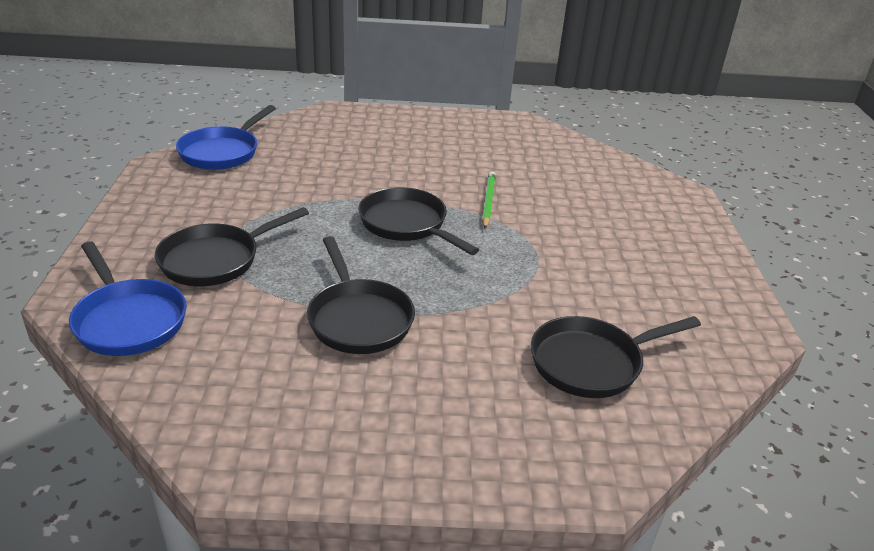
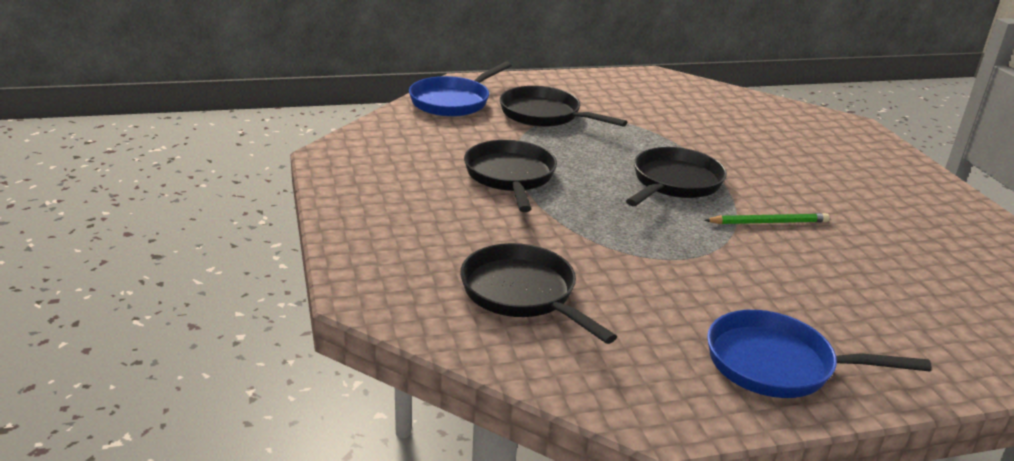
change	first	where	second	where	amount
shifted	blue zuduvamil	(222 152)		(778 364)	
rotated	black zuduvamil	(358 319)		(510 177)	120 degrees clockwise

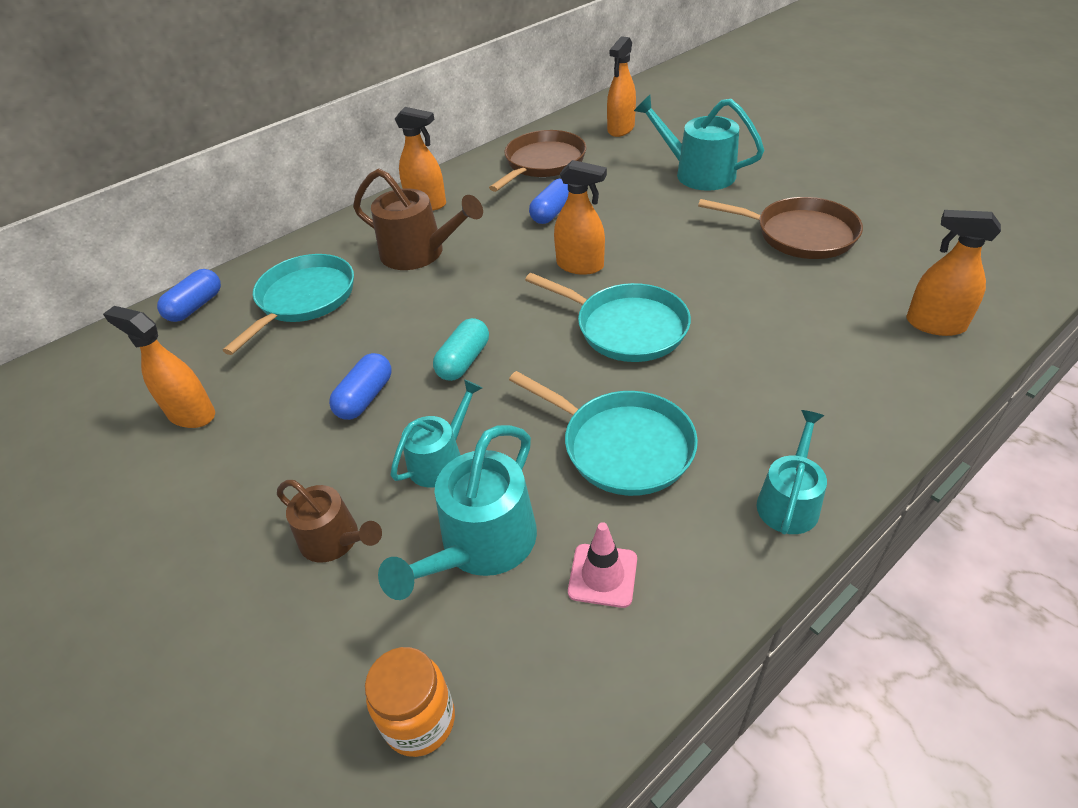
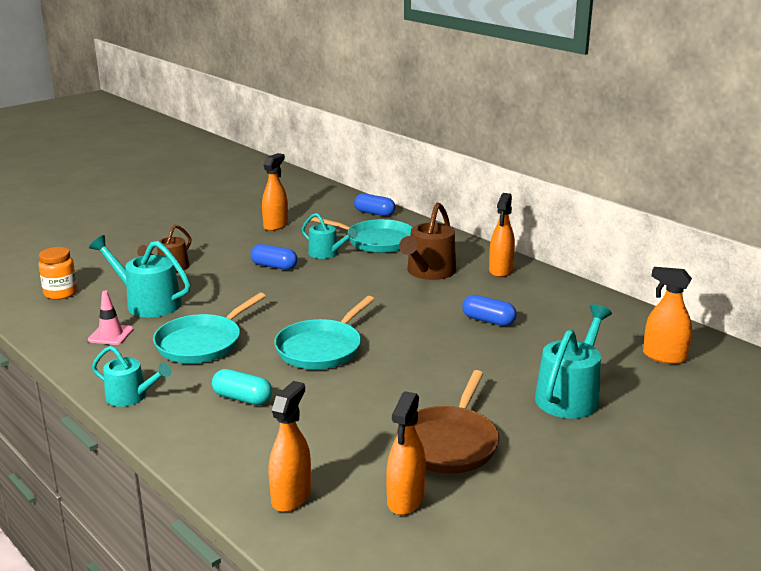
change	first	where	second	where	amount
gone	brown zuduvamil	(543 163)			
shifted	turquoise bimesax	(440 460)		(326 253)	
shifted	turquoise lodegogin	(464 361)		(242 398)	
shifted	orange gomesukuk	(580 266)		(405 500)	

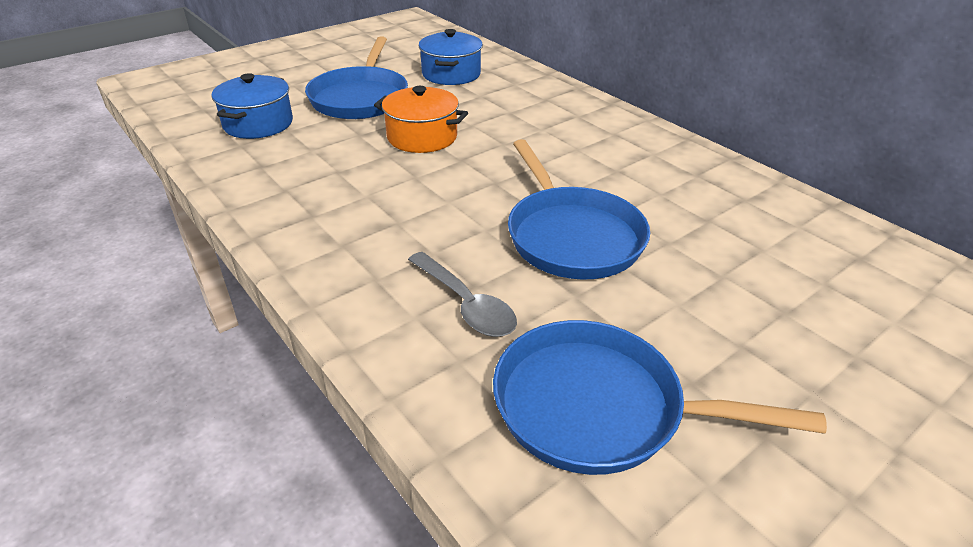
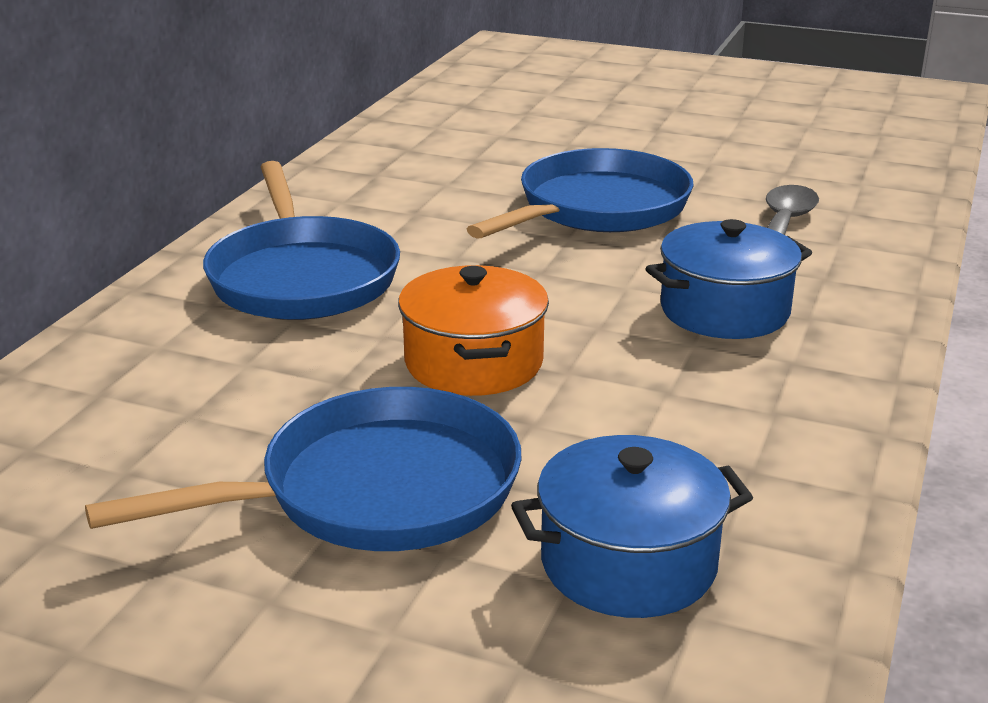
change	first	where	second	where	amount
shifted	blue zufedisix	(451 74)		(724 311)	
shifted	blue zuduvamil	(598 407)		(302 277)	

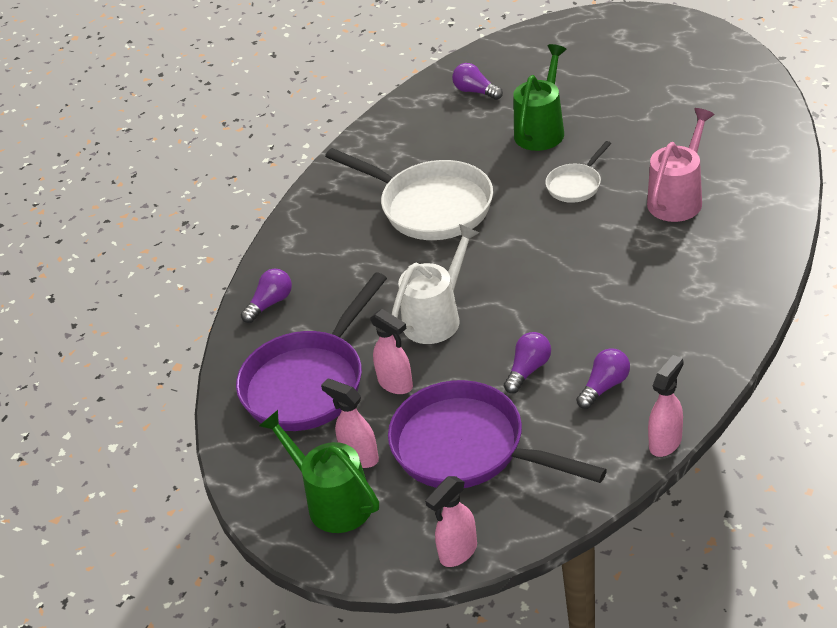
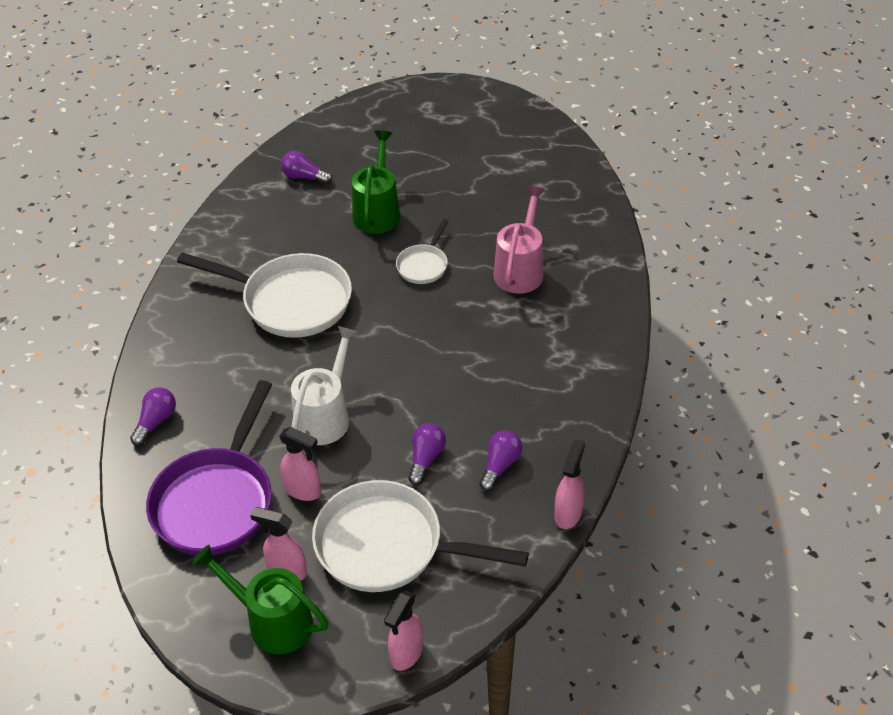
change	first	where	second	where	amount
repainted	purple zuduvamil	(467 448)	white zuduvamil	(388 546)	

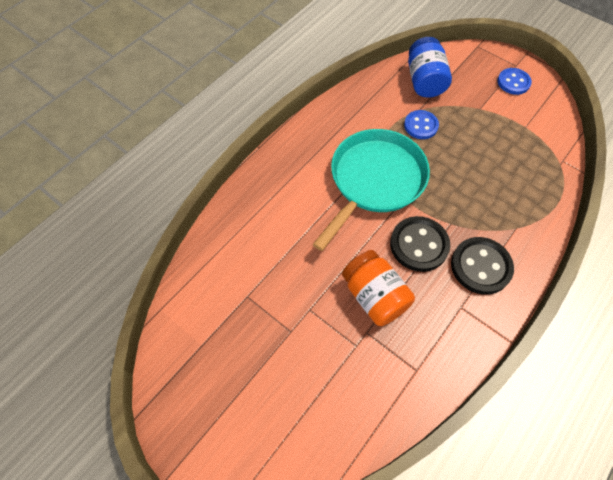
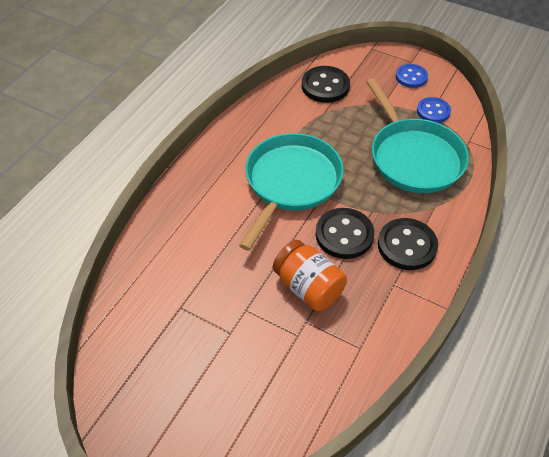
change	first	where	second	where	amount
new			turquoise zuduvamil	(414 157)	
shifted	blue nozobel	(420 126)		(433 111)	
swapped	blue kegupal	(424 81)	black nozobel	(325 86)	

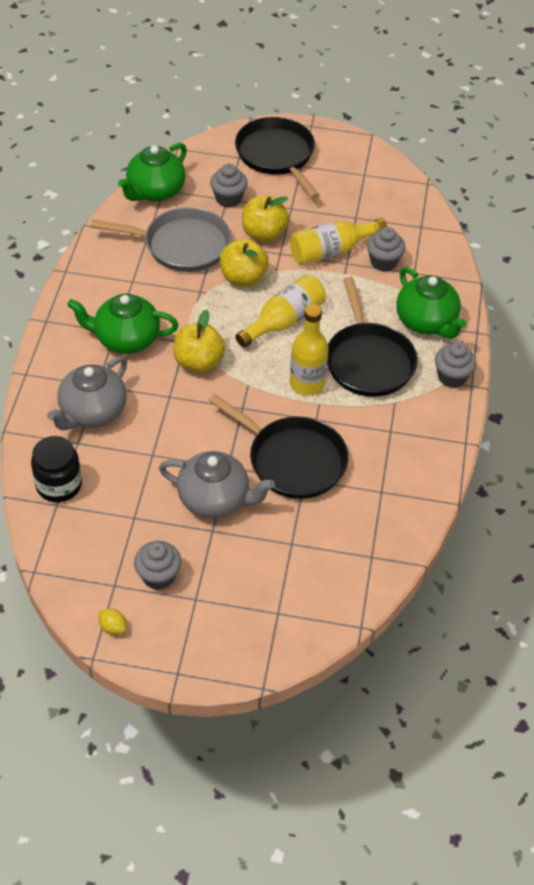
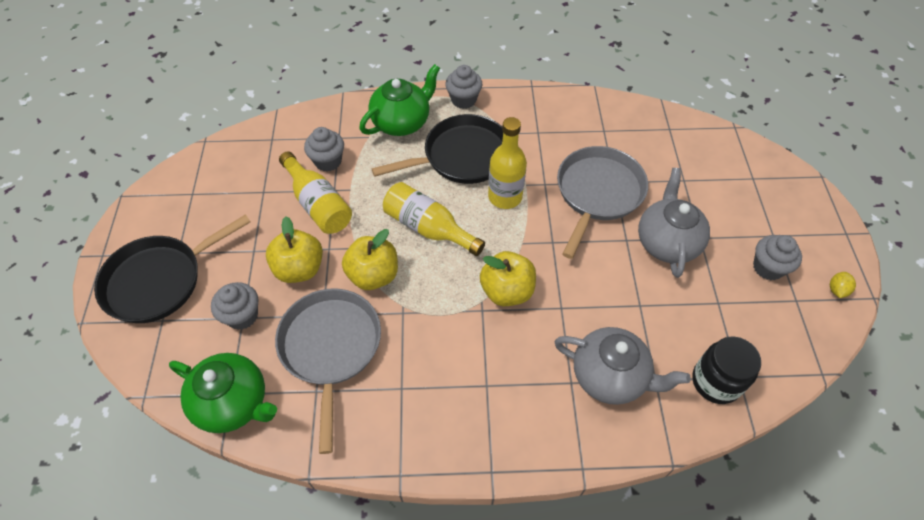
change	first	where	second	where	amount
gone	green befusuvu	(126 339)			
repainted	black zuduvamil	(293 460)	grey zuduvamil	(598 193)	

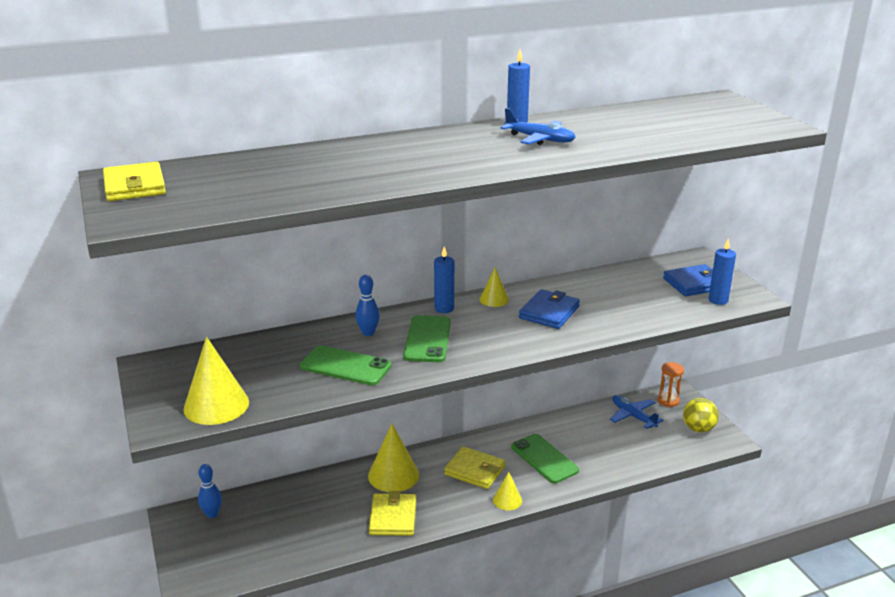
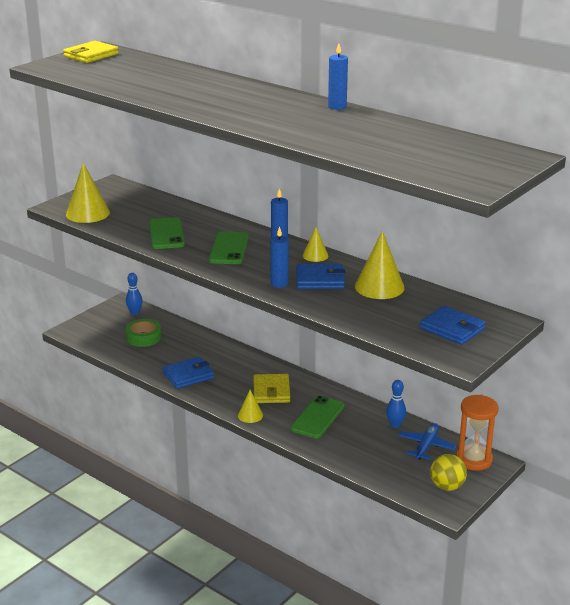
change	first	where	second	where	amount
gone	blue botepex	(540 139)			
new			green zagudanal	(143 337)	
shifted	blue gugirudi	(368 333)		(395 425)	
shifted	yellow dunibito	(393 475)		(379 287)	
shifted	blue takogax	(718 300)		(279 284)	
repainted	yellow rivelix	(393 517)	blue rivelix	(188 375)	
rotated	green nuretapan	(428 339)		(229 248)	60 degrees counterclockwise
scaled	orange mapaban	(668 401)		(474 460)	x1.58

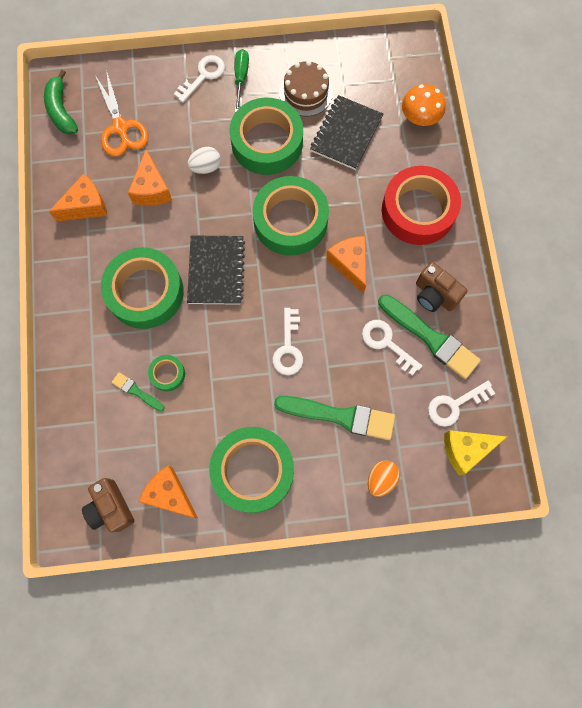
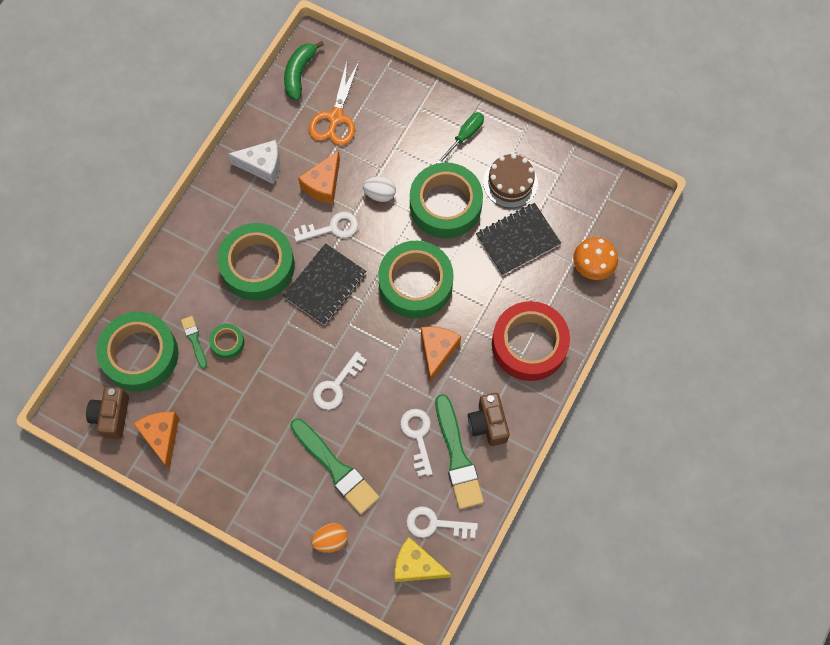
change	first	where	second	where	amount
shifted	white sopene	(203 76)		(332 228)	
shifted	green zagudanal	(253 470)		(140 355)	
repainted	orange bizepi	(86 206)	white bizepi	(262 166)	

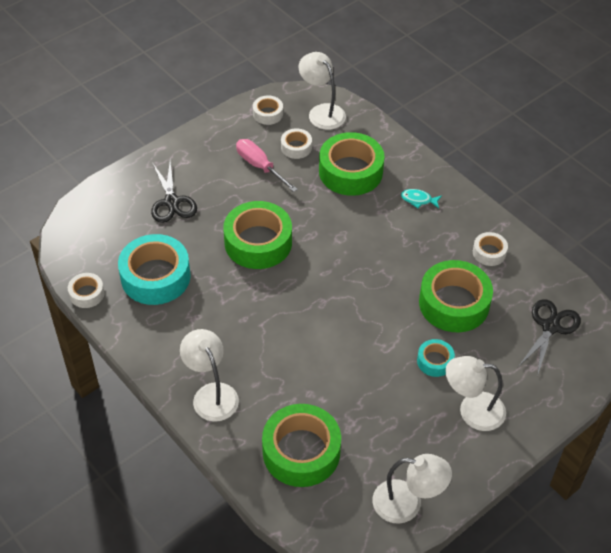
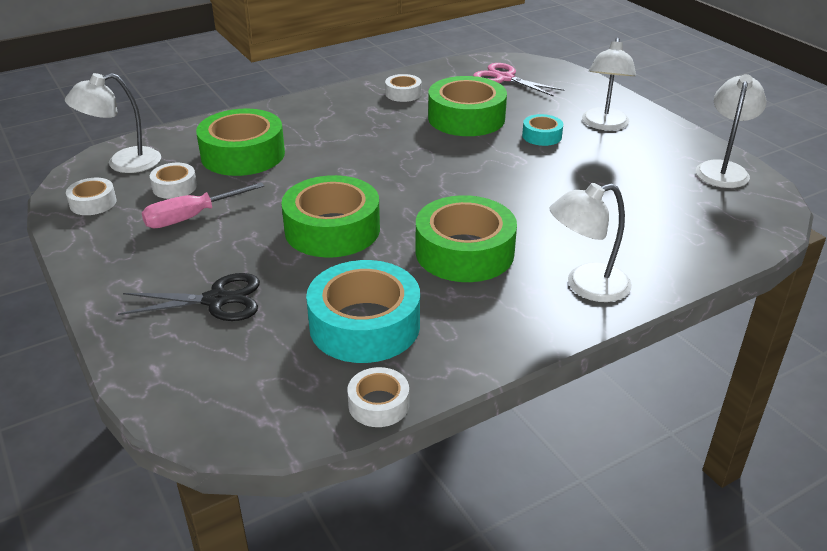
change	first	where	second	where	amount
gone	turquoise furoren	(418 200)			
shifted	green zagudanal	(301 451)		(464 252)	
repainted	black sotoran	(550 327)	pink sotoran	(504 78)	

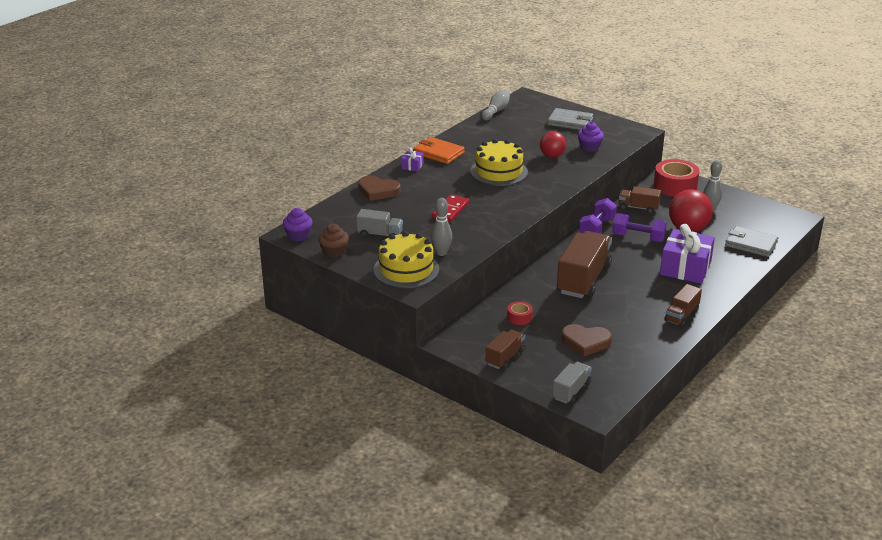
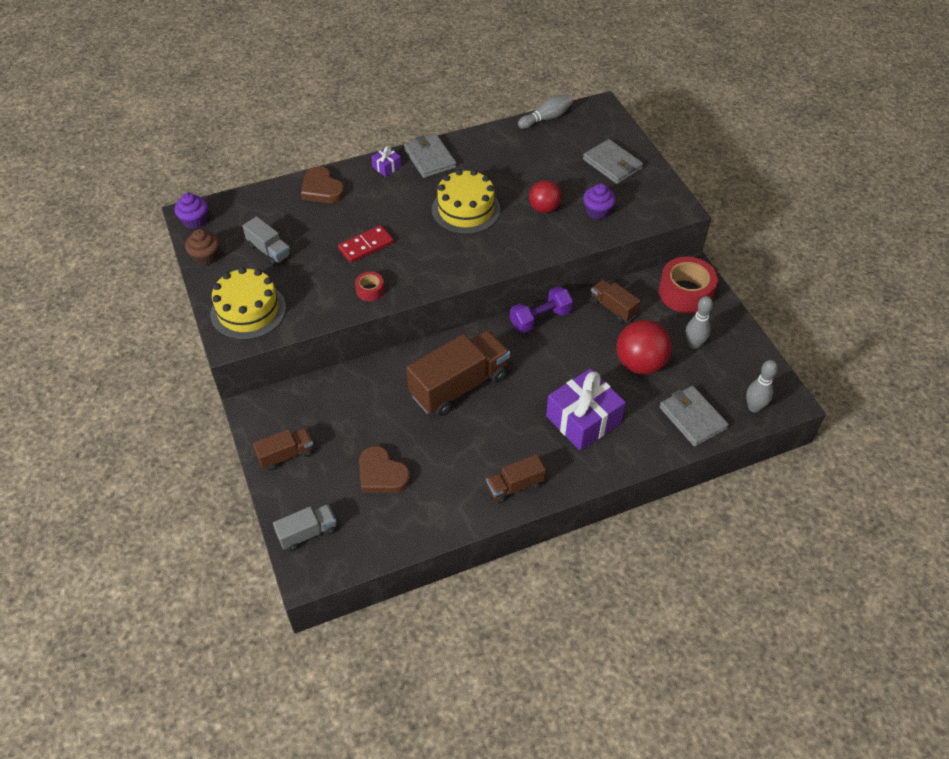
change	first	where	second	where	amount
gone	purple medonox	(638 237)			
shifted	grey gugirudi	(441 253)		(754 407)	
shifted	red zagudanal	(519 317)		(370 290)	
repainted	orange rivelix	(438 153)	grey rivelix	(430 158)	

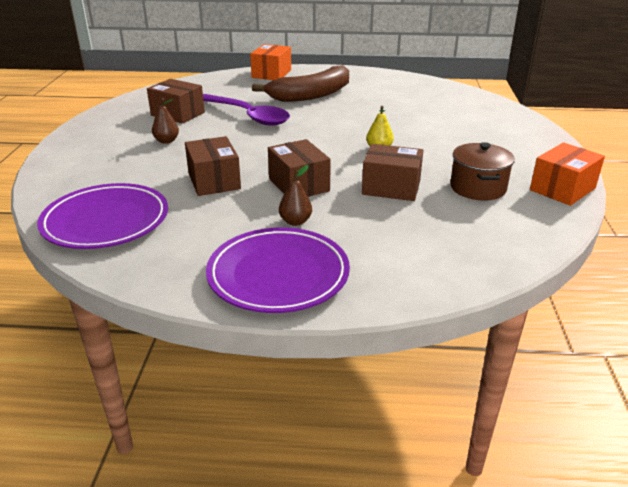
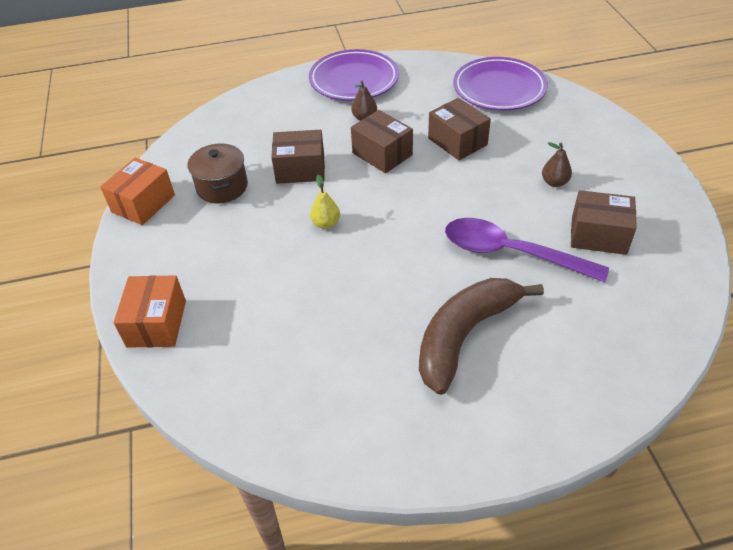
change	first	where	second	where	amount
shifted	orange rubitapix	(271 74)		(157 323)	

